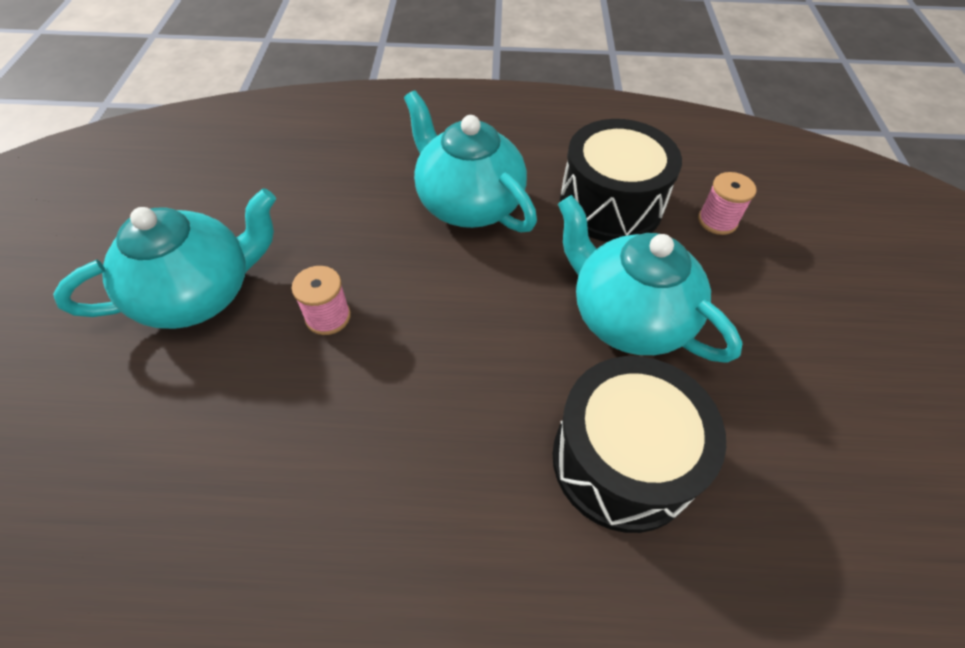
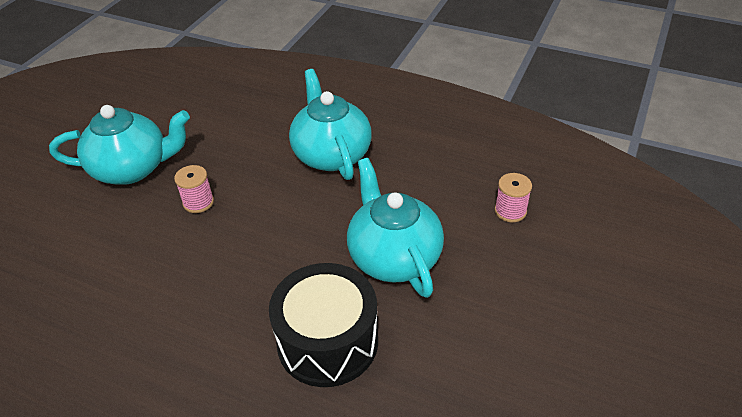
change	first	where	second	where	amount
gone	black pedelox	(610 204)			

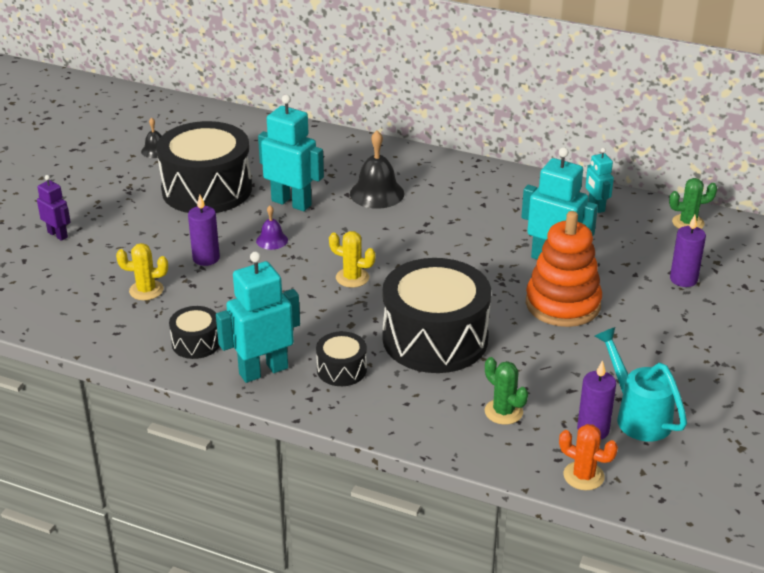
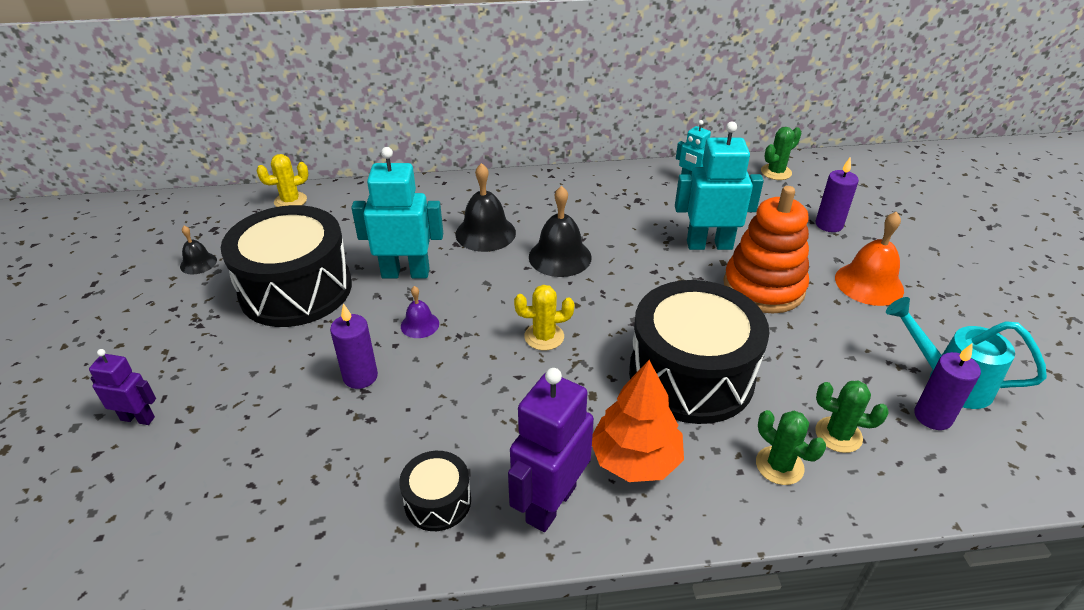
change	first	where	second	where	amount
gone	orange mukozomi	(583 476)			
new			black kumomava	(560 257)	
new			green mukozomi	(779 465)	
new			orange kumomava	(869 284)	
shifted	yellow mukozomi	(146 290)		(290 201)	
swapped	black pedelox	(341 370)	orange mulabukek	(635 459)	
repainted	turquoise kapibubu	(263 370)	purple kapibubu	(550 503)	

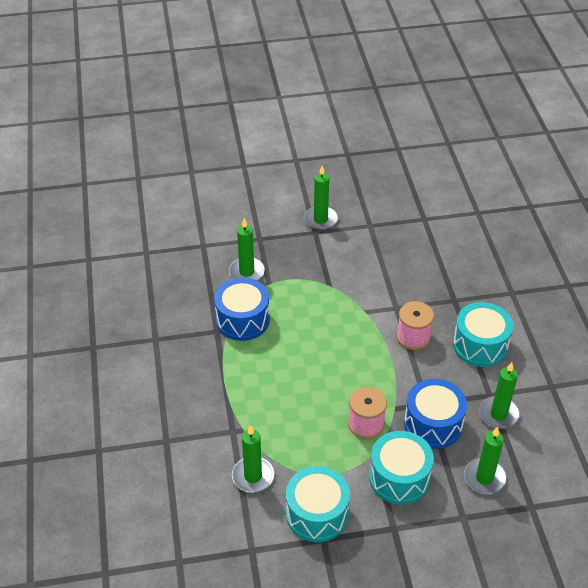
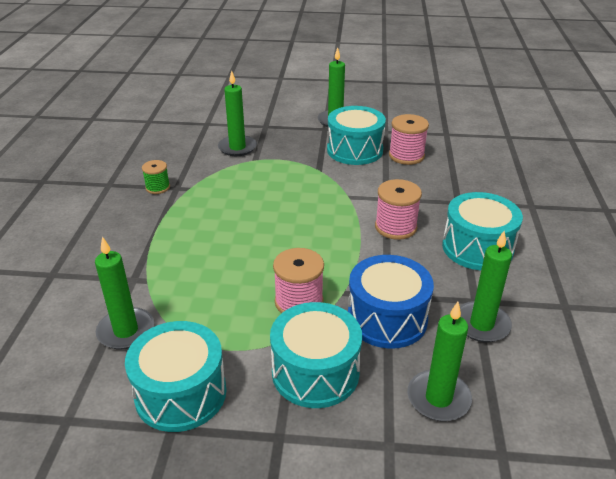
change	first	where	second	where	amount
gone	blue pedelox	(242 320)			
new			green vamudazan	(158 187)	
new			turquoise pedelox	(355 150)	
new			pink vamudazan	(406 156)	

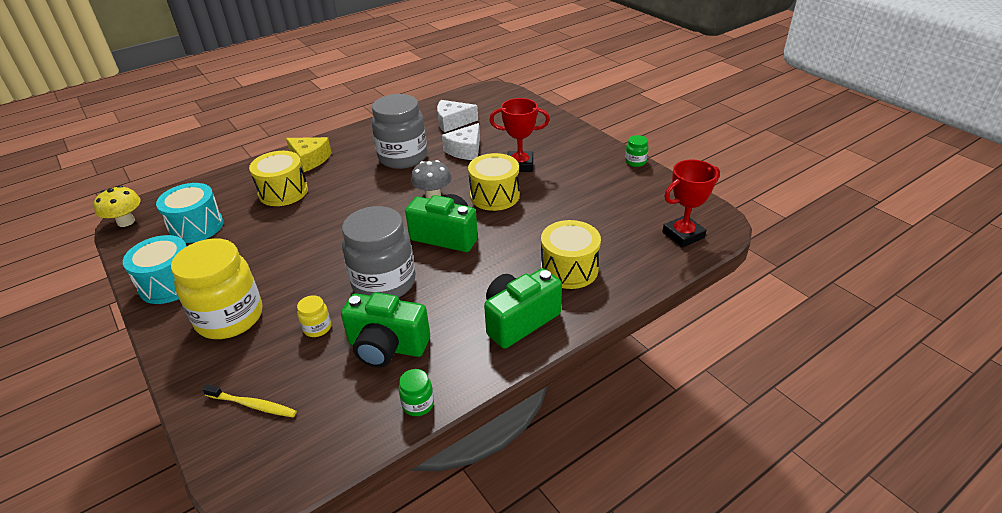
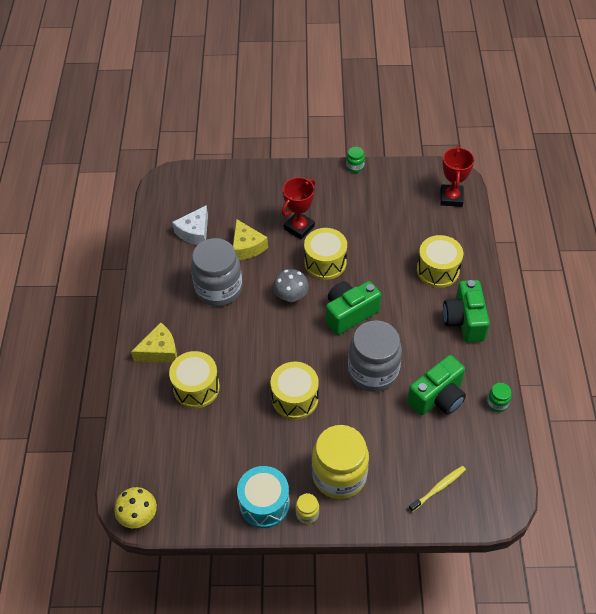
change	first	where	second	where	amount
gone	turquoise pedelox	(196 227)			
new			yellow pedelox	(295 398)	
shifted	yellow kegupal	(317 328)		(307 513)	
repainted	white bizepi	(465 150)	yellow bizepi	(247 246)	

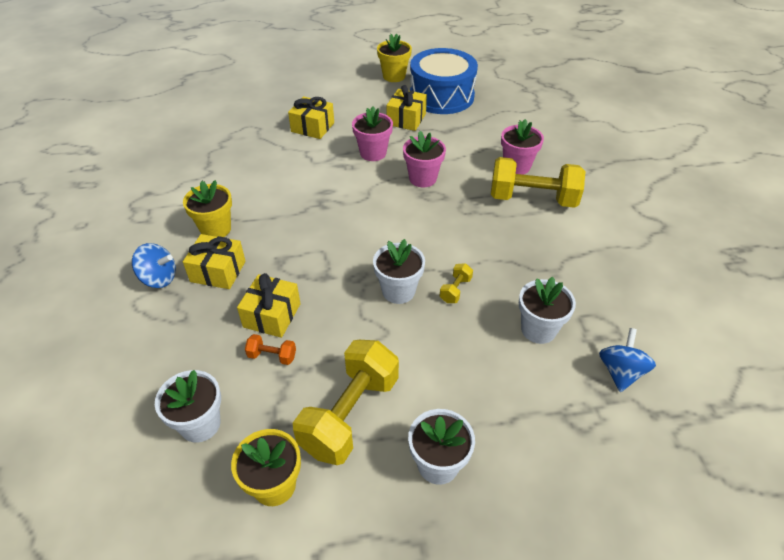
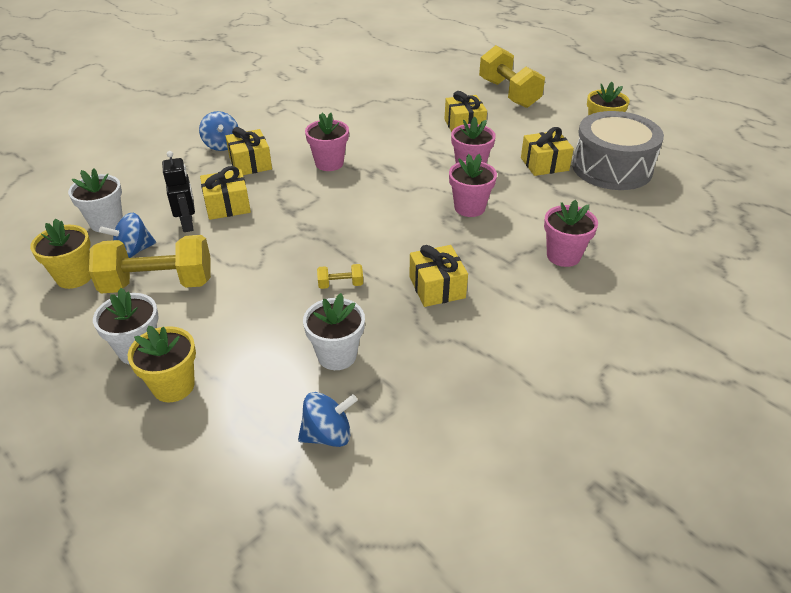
change	first	where	second	where	amount
gone	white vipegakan	(398 291)			
new			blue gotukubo	(133 251)	
new			pink vipegakan	(329 163)	
new			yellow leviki	(437 287)	
shifted	yellow vipegakan	(216 229)		(173 386)	
shifted	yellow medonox	(532 199)		(508 93)	
swapped	orange medonox	(272 356)	black kapibubu	(188 224)	
repainted	blue pedelox	(441 96)	grey pedelox	(611 168)	

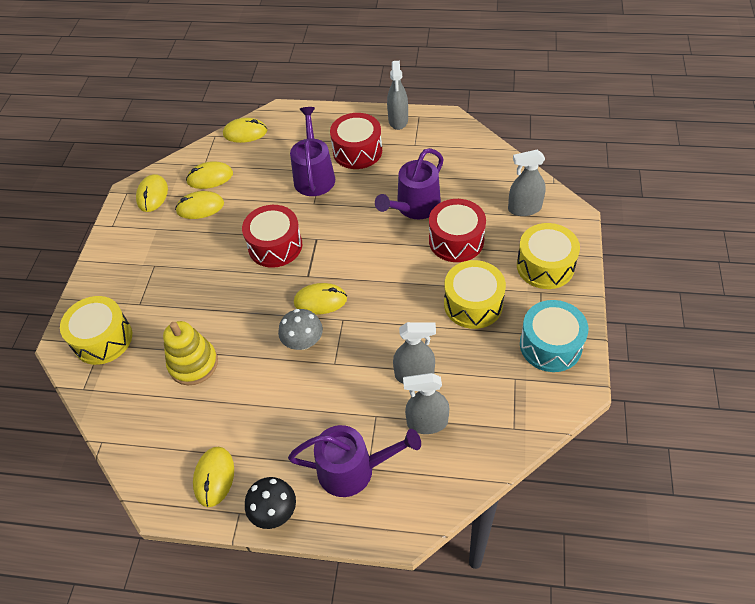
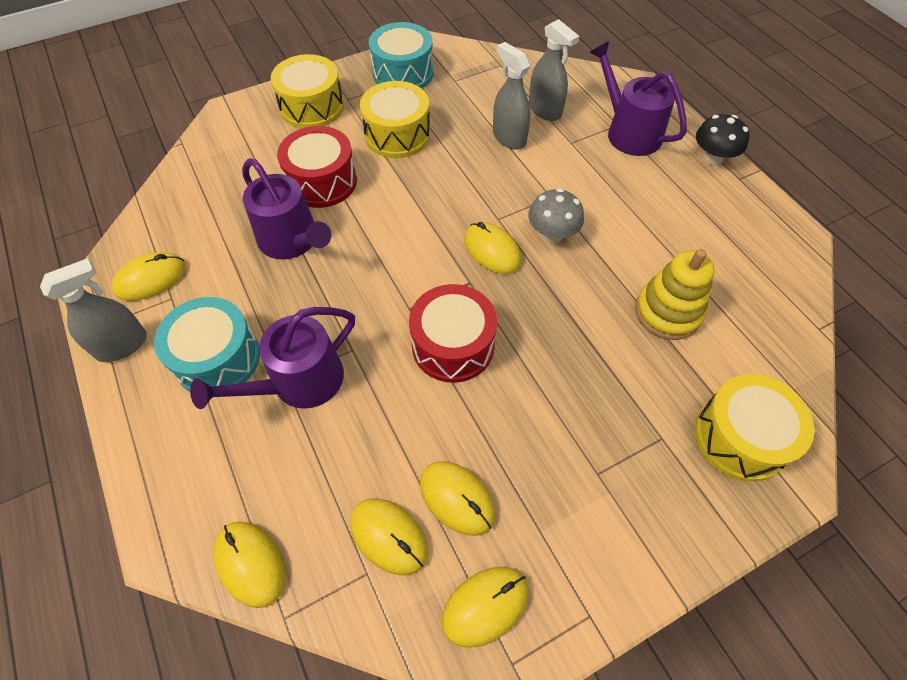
change	first	where	second	where	amount
gone	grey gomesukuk	(524 208)			
shifted	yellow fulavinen	(214 477)		(150 278)	
repainted	red pedelox	(357 151)	turquoise pedelox	(217 358)	
rotated	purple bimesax	(415 207)		(292 240)	45 degrees clockwise

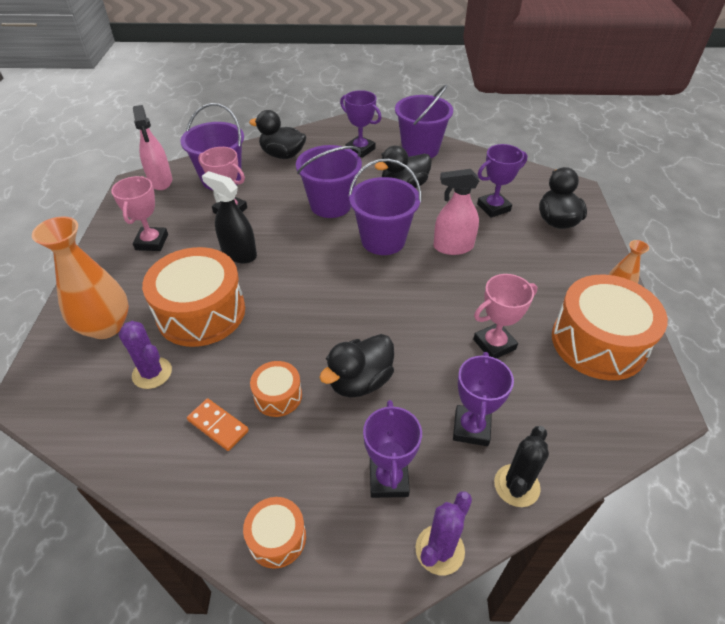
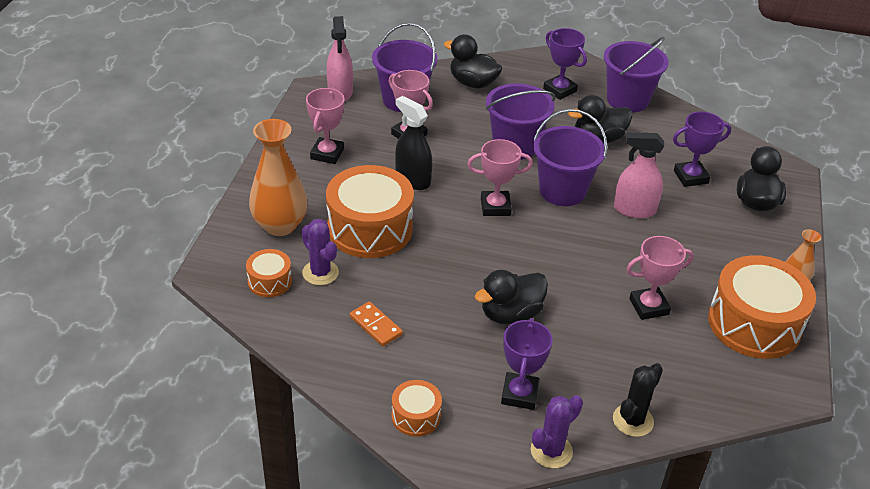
change	first	where	second	where	amount
gone	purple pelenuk	(471 428)			
new			pink pelenuk	(495 207)	
shifted	orange pedelox	(278 396)		(269 281)	

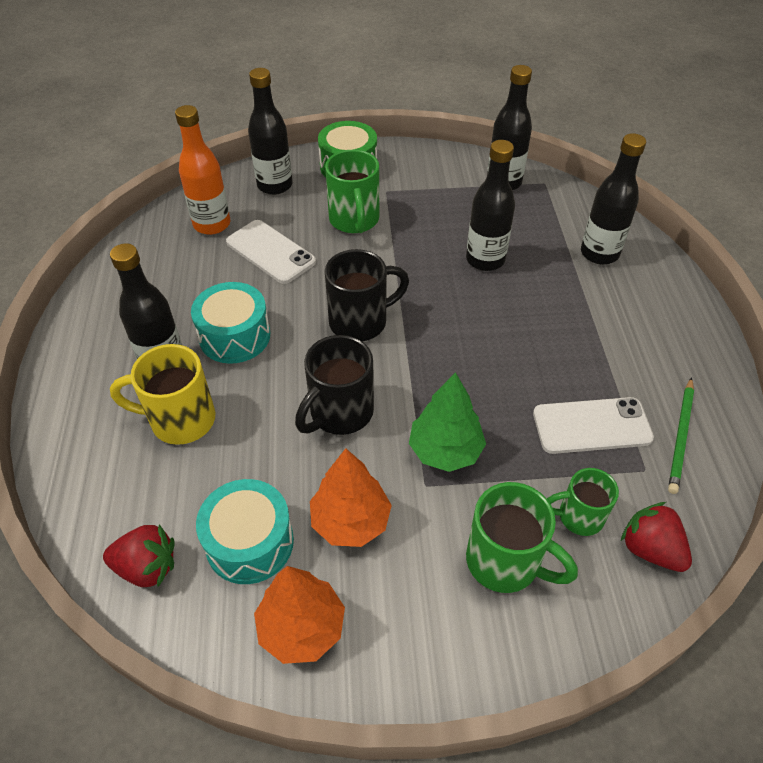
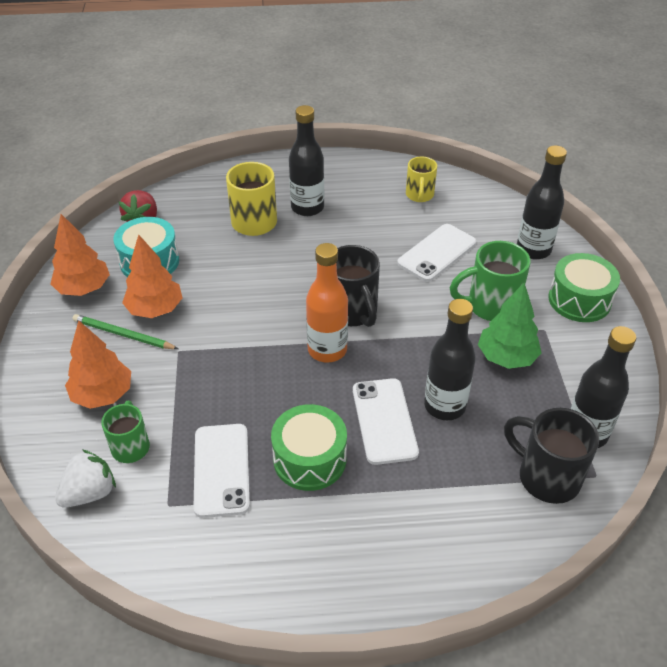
change	first	where	second	where	amount
gone	turquoise pedelox	(234 336)			
gone	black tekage	(599 253)			
new			green pedelox	(309 459)	
new			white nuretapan	(384 421)	
new			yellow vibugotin	(419 195)	
shifted	orange tekage	(212 224)		(327 350)	
shifted	black vibugotin	(340 413)		(546 477)	
shifted	green mulabukek	(445 451)		(506 357)	
shifted	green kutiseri	(680 437)		(123 334)	
swapped	green vibugotin	(505 562)	orange mulabukek	(102 394)	
repainted	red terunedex	(650 549)	white terunedex	(90 493)	

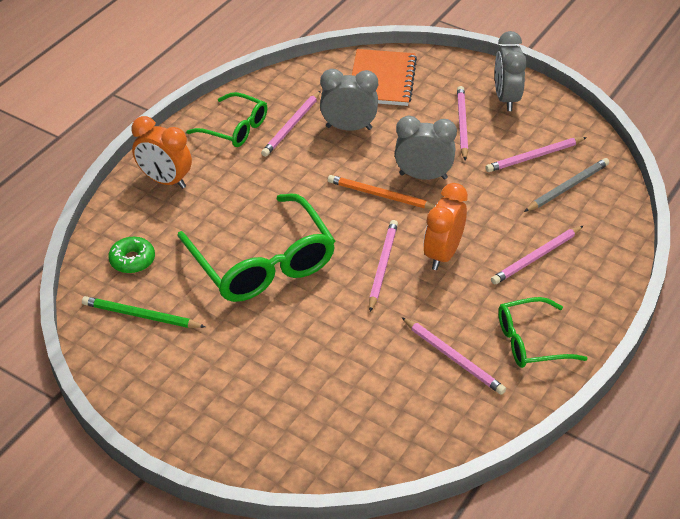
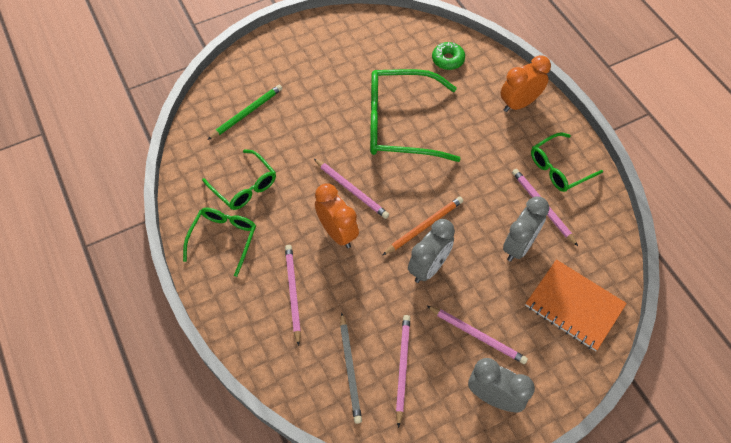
change	first	where	second	where	amount
shifted	green kutiseri	(140 316)		(247 113)	
swapped	pink kutiseri	(454 358)	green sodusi	(245 187)	

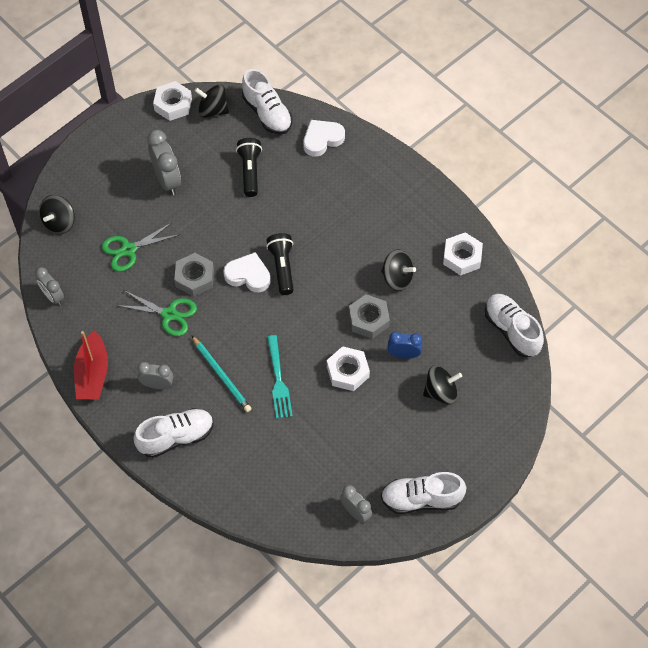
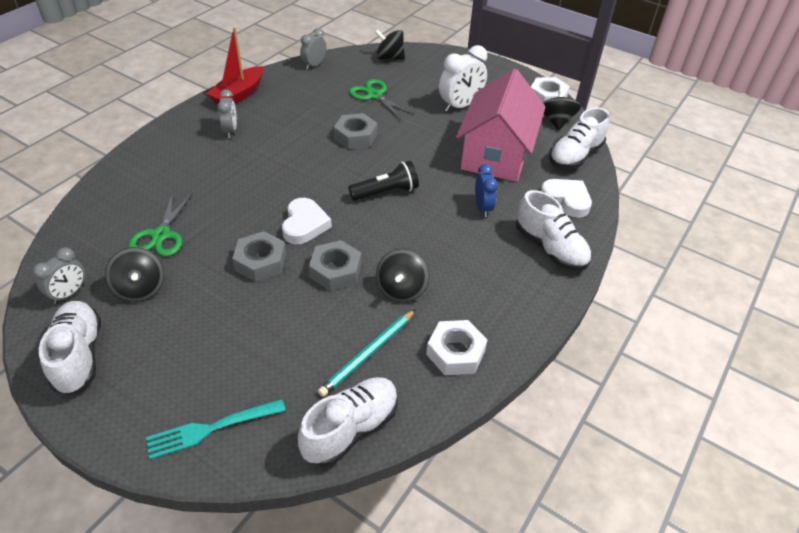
change	first	where	second	where	amount
shifted	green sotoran	(169 314)		(161 235)	
shifted	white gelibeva	(176 437)		(550 248)	
shifted	turquoise kutiseri	(221 375)		(368 354)	
shifted	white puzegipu	(248 275)		(304 224)	
shifted	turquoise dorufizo	(278 380)		(211 428)	
shifted	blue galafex	(403 354)		(482 208)	
shifted	black gotukubo	(440 392)		(140 288)	
swapped	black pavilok	(250 171)	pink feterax	(496 154)	
repainted	grey galafex	(167 180)	white galafex	(460 106)	
repainted	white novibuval	(347 371)	grey novibuval	(260 262)	
rotated	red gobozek	(93 374)		(238 95)	45 degrees counterclockwise

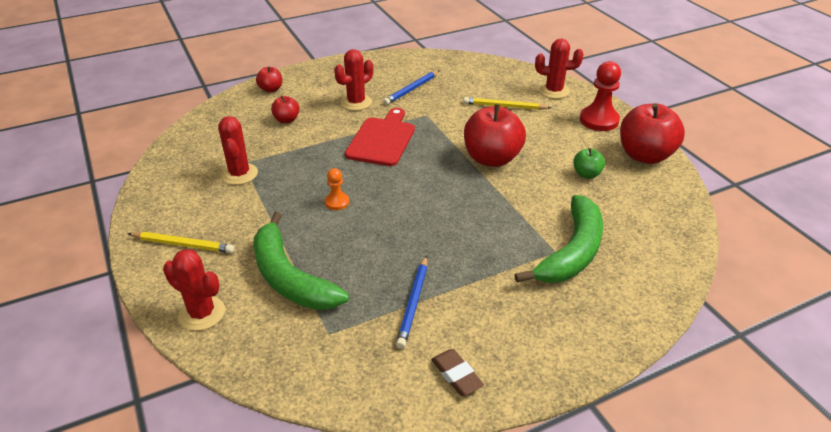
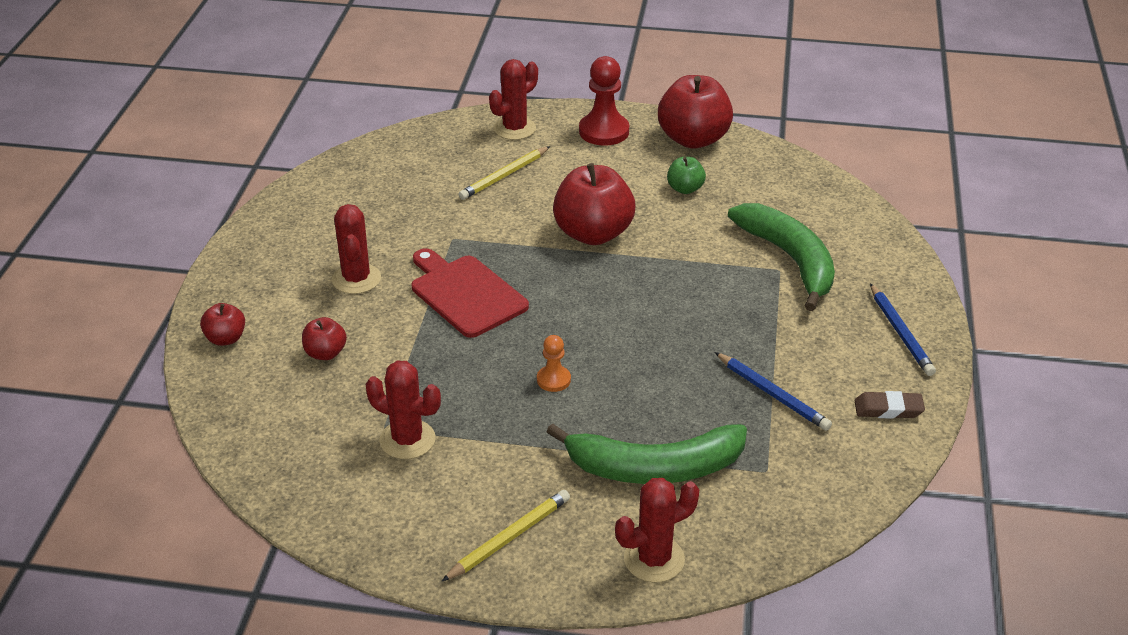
change	first	where	second	where	amount
shifted	blue kutiseri	(411 89)		(900 333)	

